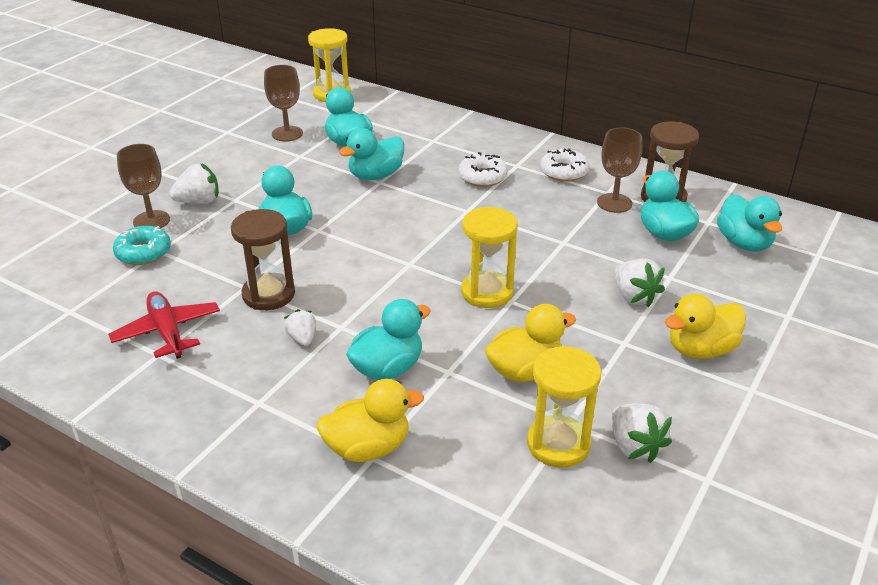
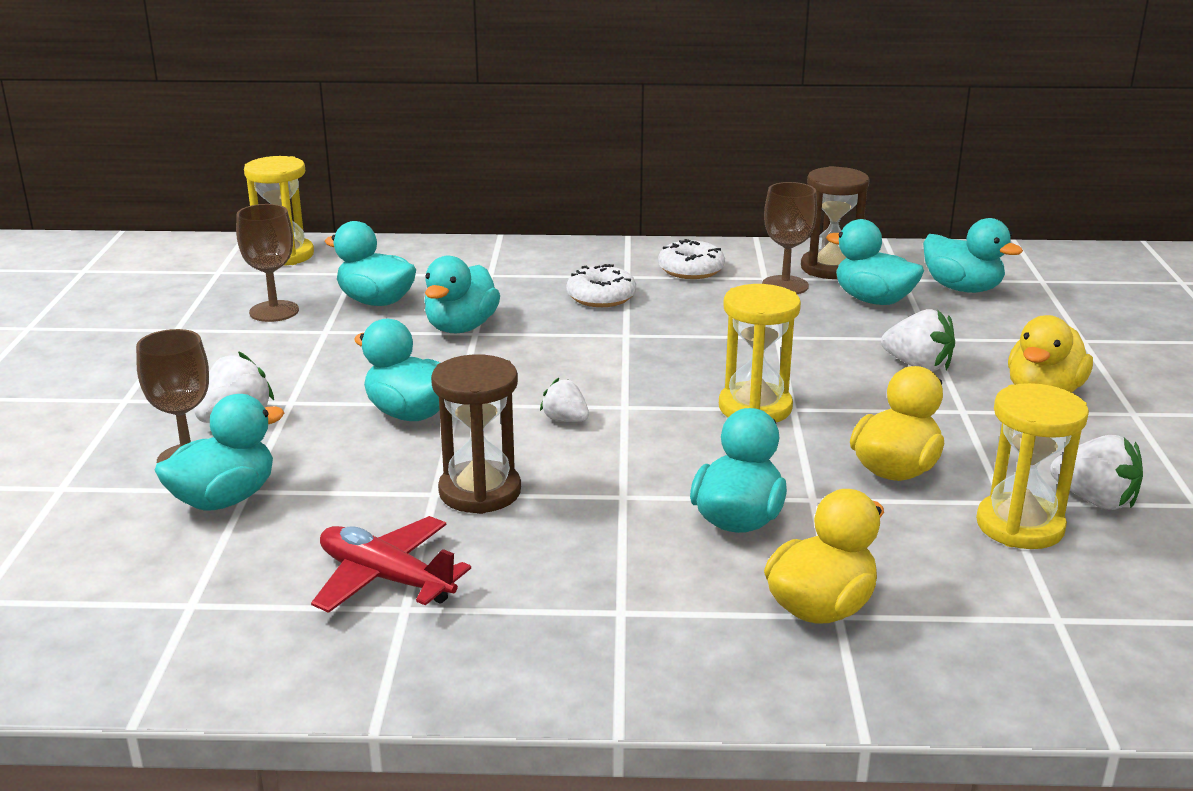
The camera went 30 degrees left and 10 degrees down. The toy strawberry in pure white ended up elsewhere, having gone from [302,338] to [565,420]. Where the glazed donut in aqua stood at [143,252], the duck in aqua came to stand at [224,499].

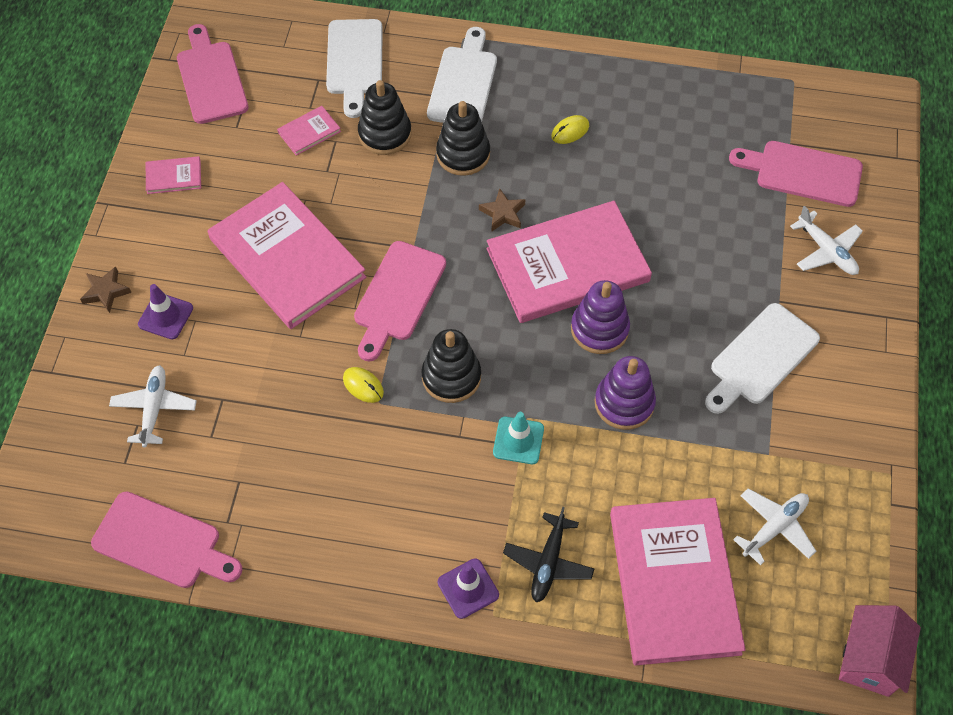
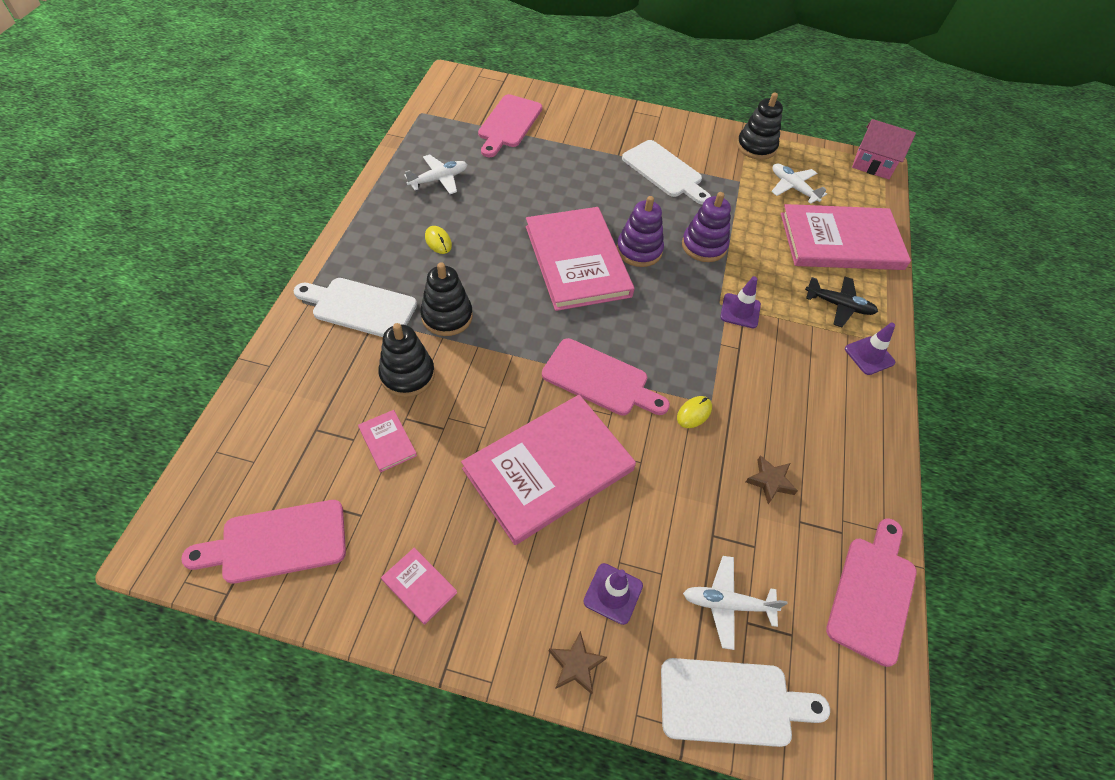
The camera went 90 degrees left and 5 degrees down. The bread board in pure white ended up elsewhere, having gone from [354,62] to [732,702]. The stacking toy in ebony ended up elsewhere, having gone from [451,377] to [756,147]. The five-pointed star in dark brown ended up elsewhere, having gone from [503,213] to [770,481]. The aeroplane in pure white ended up elsewhere, having gone from [826,251] to [439,179]. What was the traffic cone in aqua at [518,440] turned into the traffic cone in purple at [740,311]. The book in rosy at [174,176] ended up facing another way, 45 degrees counterclockwise from before.

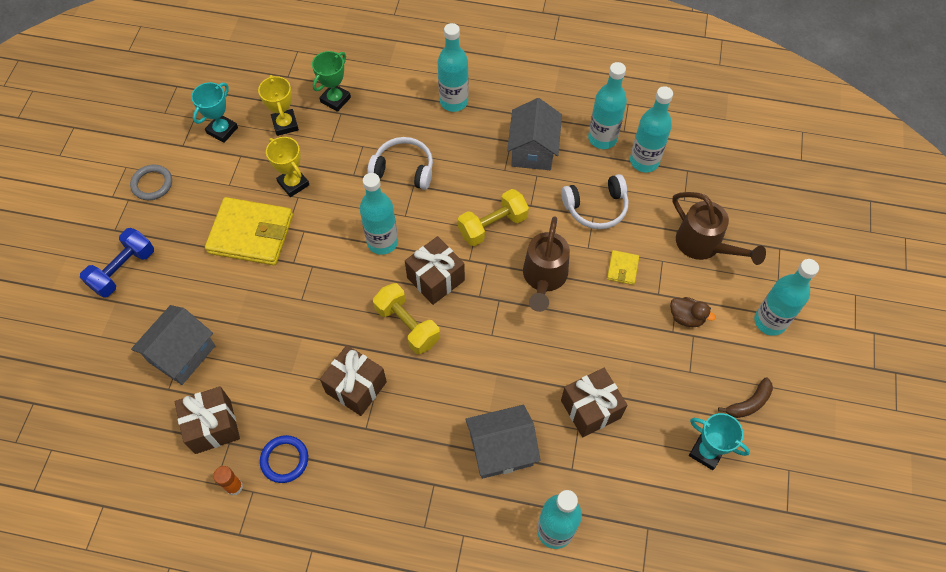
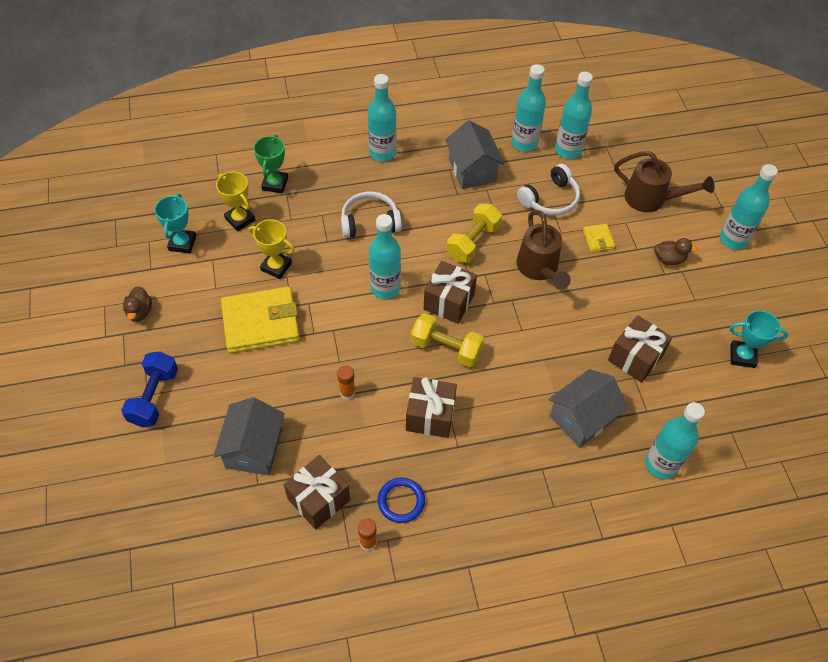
The camera went 25 degrees left and 5 degrees down. The second view lost the banana in dark brown at [749,403]. The second view gained the glue stick in bright orange at [347,393]. Where the hoop in grey stood at [152,184], the duck in dark brown came to stand at [140,312].

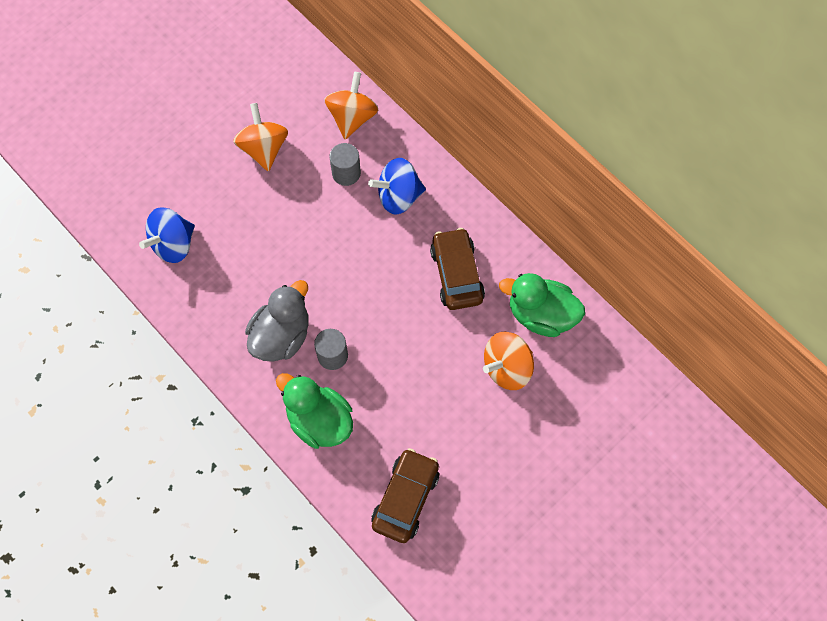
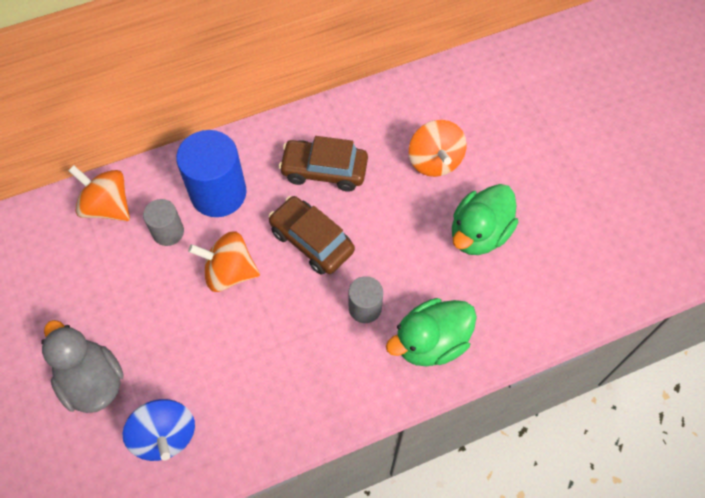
The camera went 70 degrees left and 5 degrees down. The toy top in bright orange ended up elsewhere, having gone from [264,148] to [229,272]. The duck in grey ended up elsewhere, having gone from [281,336] to [92,381]. The toy car in dark brown ended up elsewhere, having gone from [405,498] to [311,241]. The duck in emerald ended up elsewhere, having gone from [541,315] to [479,233]. Where the toy top in blue stood at [398,196], the solid cylinder in blue came to stand at [218,193].

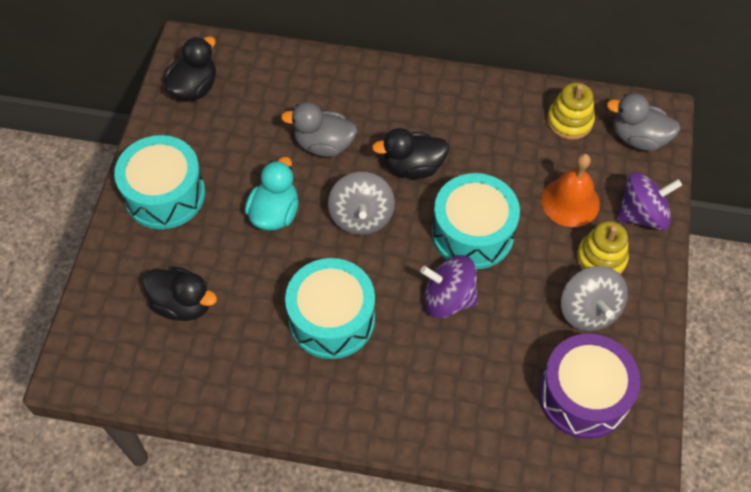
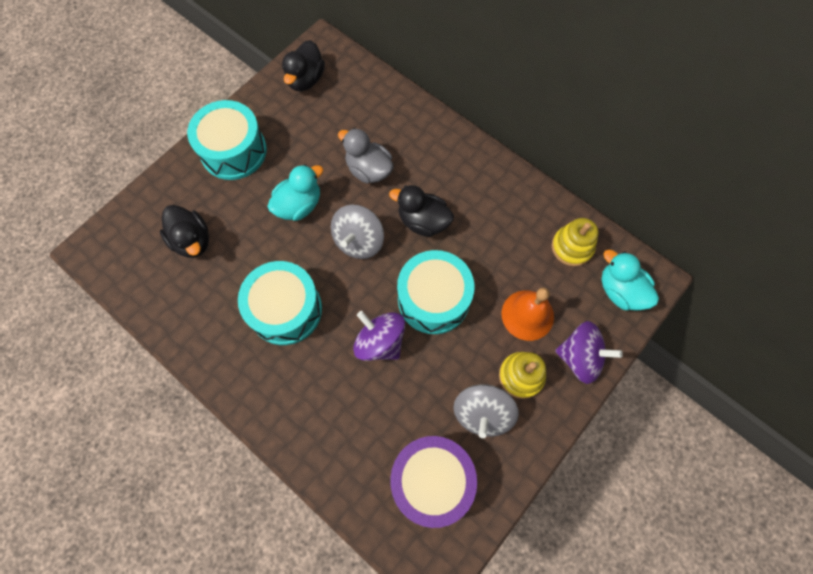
The camera went 30 degrees right and 10 degrees up. What was the duck in grey at [638,138] turned into the duck in aqua at [620,291]. The duck in ebony at [194,88] ended up facing another way, 135 degrees clockwise from before.

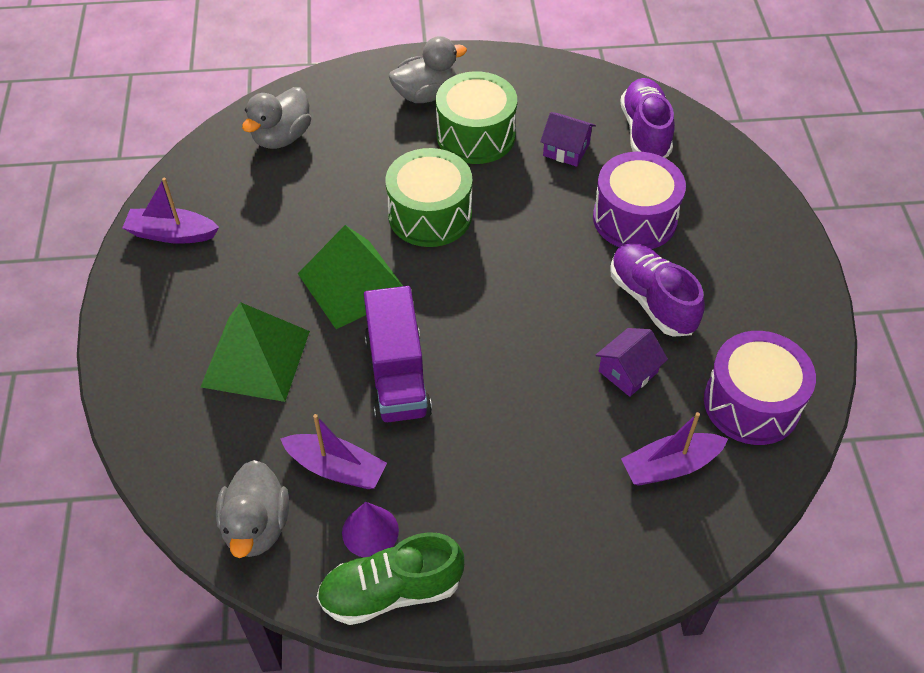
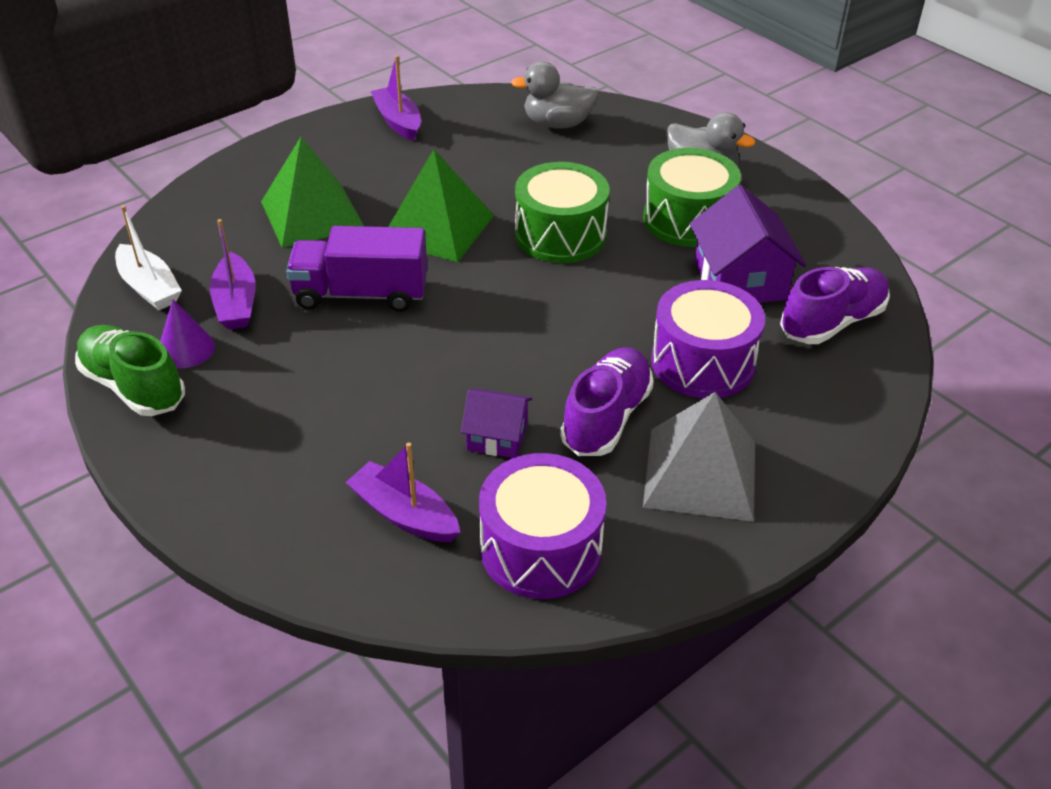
The camera went 55 degrees right and 10 degrees down. The second view gained the pyramid shape in grey at [700,473]. Where the duck in grey stood at [256,526], the boat in pure white came to stand at [149,287]. The toy truck in purple at [397,375] ended up facing another way, 45 degrees clockwise from before. The size of the toy house in purple at [566,149] changed by a factor of 1.71.

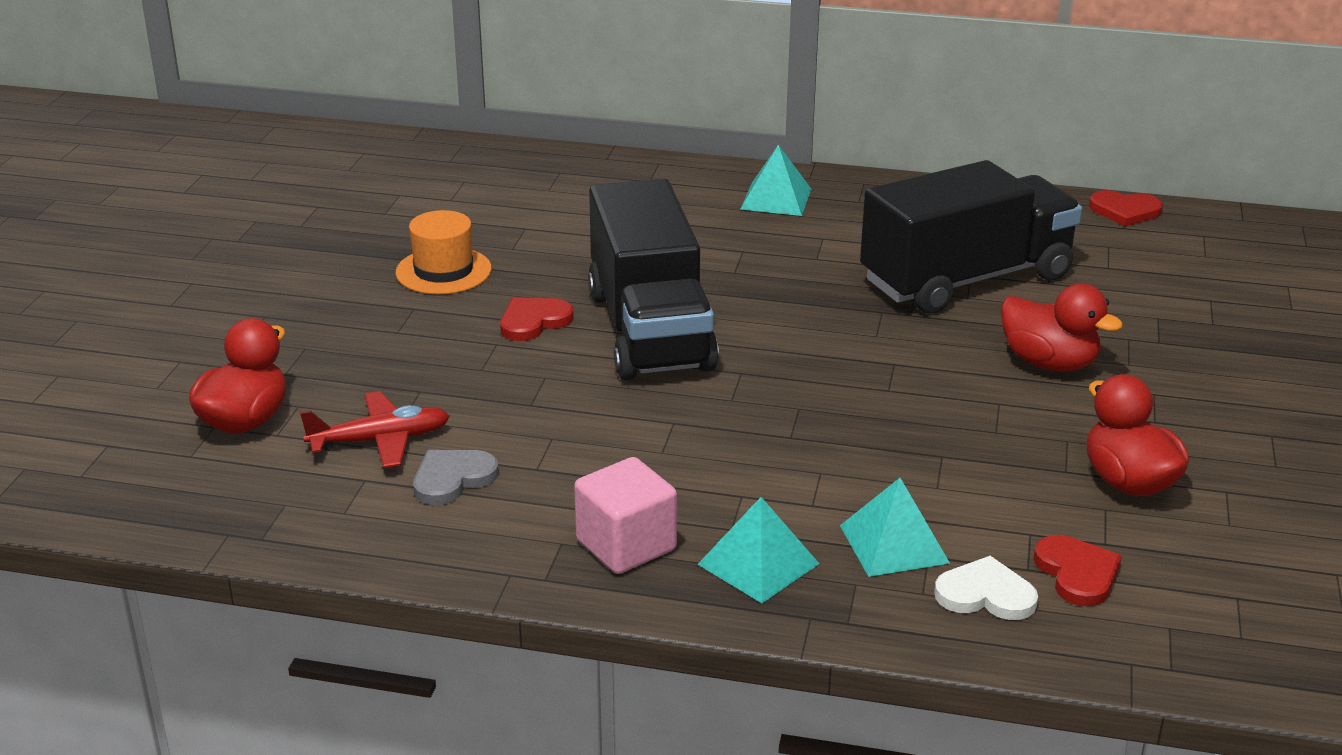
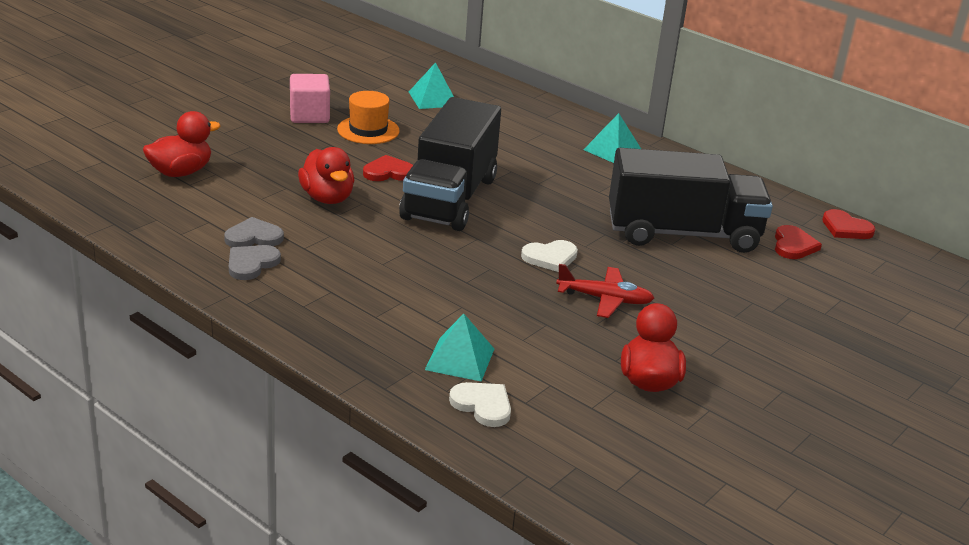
The camera went 25 degrees right and 0 degrees up. The second view gained the love heart in grey at [251,264]. The second view gained the love heart in pure white at [550,257]. The aeroplane in red ended up elsewhere, having gone from [380,440] to [605,299]. The cube in rosy ended up elsewhere, having gone from [626,545] to [309,115]. The pyramid shape in aqua ended up elsewhere, having gone from [758,564] to [433,99]. The duck in red ended up elsewhere, having gone from [1049,363] to [327,198]. The love heart in red ended up elsewhere, having gone from [1077,573] to [793,245].

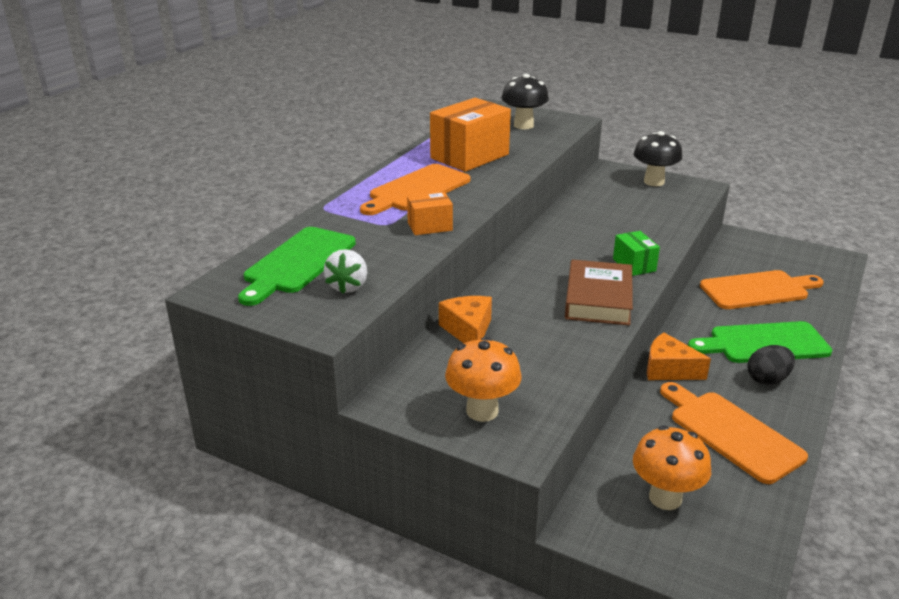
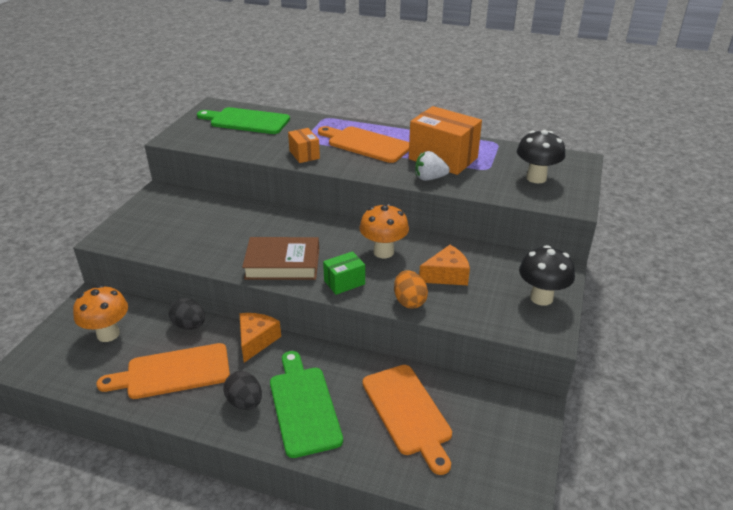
The camera went 80 degrees right and 5 degrees up. The second view gained the toy egg in ebony at [189,325]. The second view gained the toy egg in bright orange at [409,301]. The toy strawberry in pure white ended up elsewhere, having gone from [348,286] to [429,178]. The cheese wedge in bright orange ended up elsewhere, having gone from [468,330] to [447,275]. The toadstool in bright orange ended up elsewhere, having gone from [482,411] to [383,252]. The bread board in bright orange at [731,433] ended up facing another way, 150 degrees counterclockwise from before.

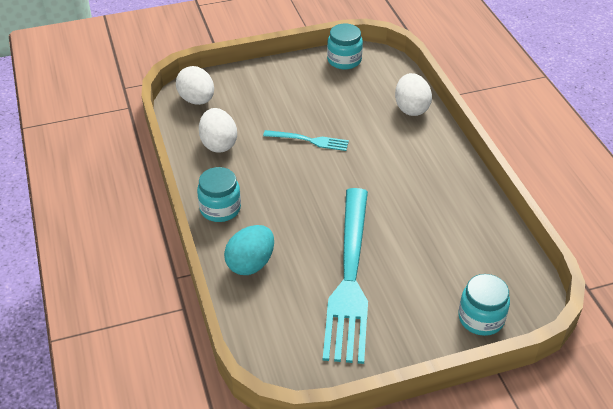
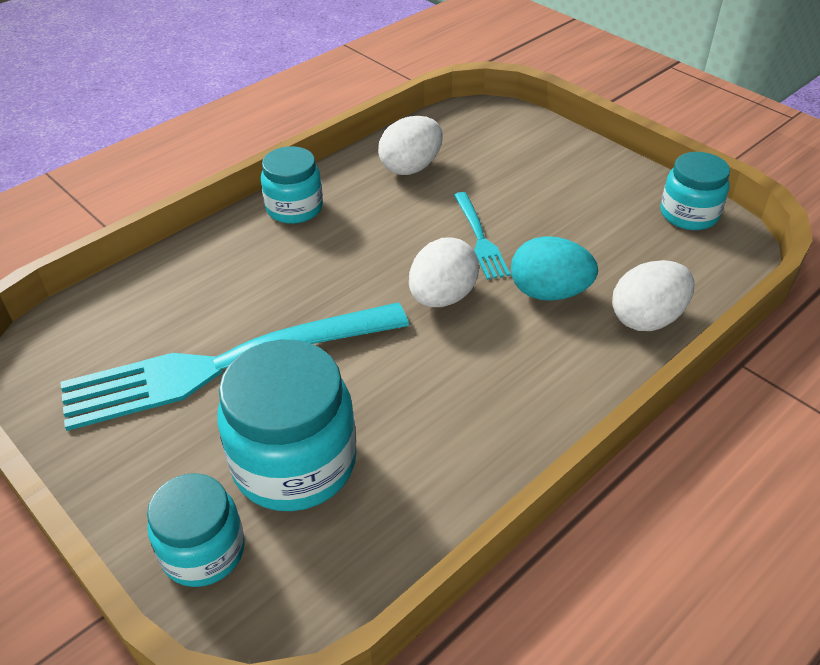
The camera went 65 degrees right and 0 degrees up. The second view gained the preserve jar in aqua at [294,463]. The toy egg in pure white ended up elsewhere, having gone from [197,100] to [442,297]. The toy egg in aqua ended up elsewhere, having gone from [251,264] to [549,292].

